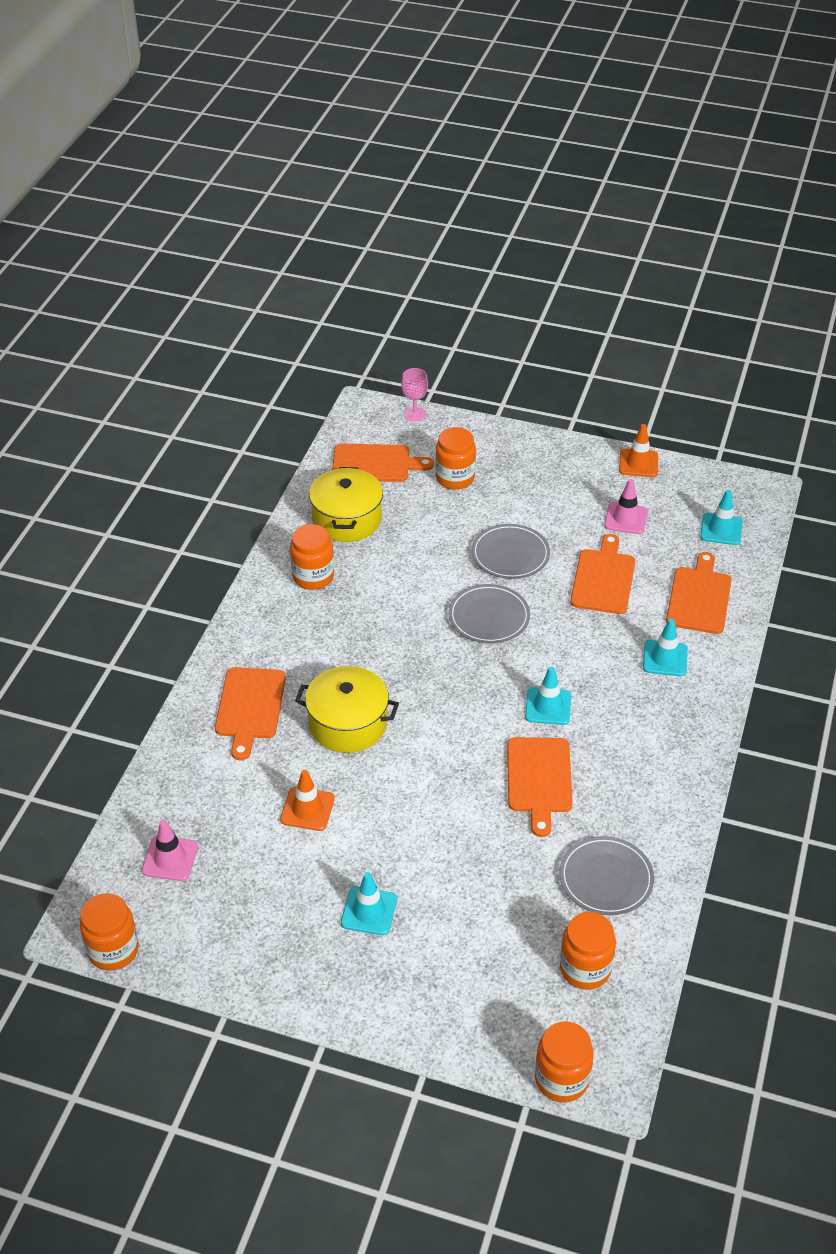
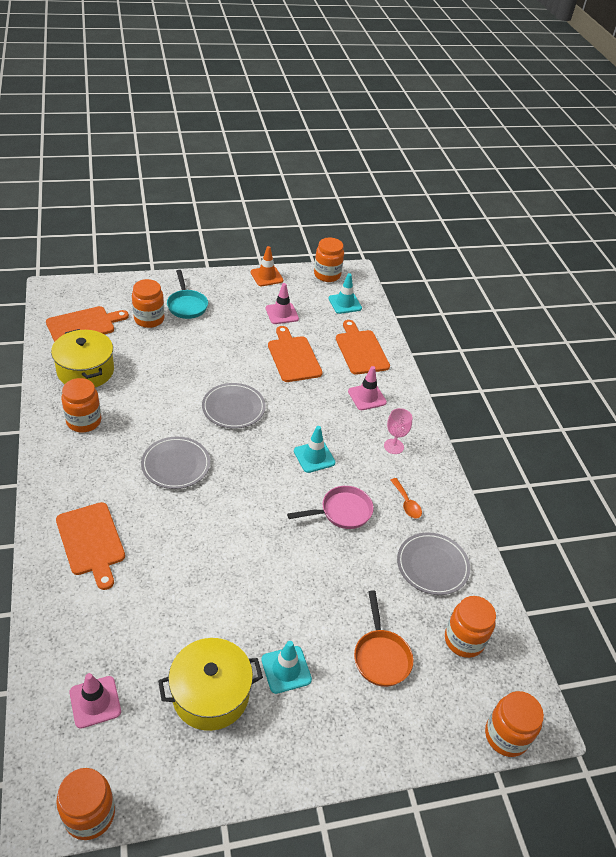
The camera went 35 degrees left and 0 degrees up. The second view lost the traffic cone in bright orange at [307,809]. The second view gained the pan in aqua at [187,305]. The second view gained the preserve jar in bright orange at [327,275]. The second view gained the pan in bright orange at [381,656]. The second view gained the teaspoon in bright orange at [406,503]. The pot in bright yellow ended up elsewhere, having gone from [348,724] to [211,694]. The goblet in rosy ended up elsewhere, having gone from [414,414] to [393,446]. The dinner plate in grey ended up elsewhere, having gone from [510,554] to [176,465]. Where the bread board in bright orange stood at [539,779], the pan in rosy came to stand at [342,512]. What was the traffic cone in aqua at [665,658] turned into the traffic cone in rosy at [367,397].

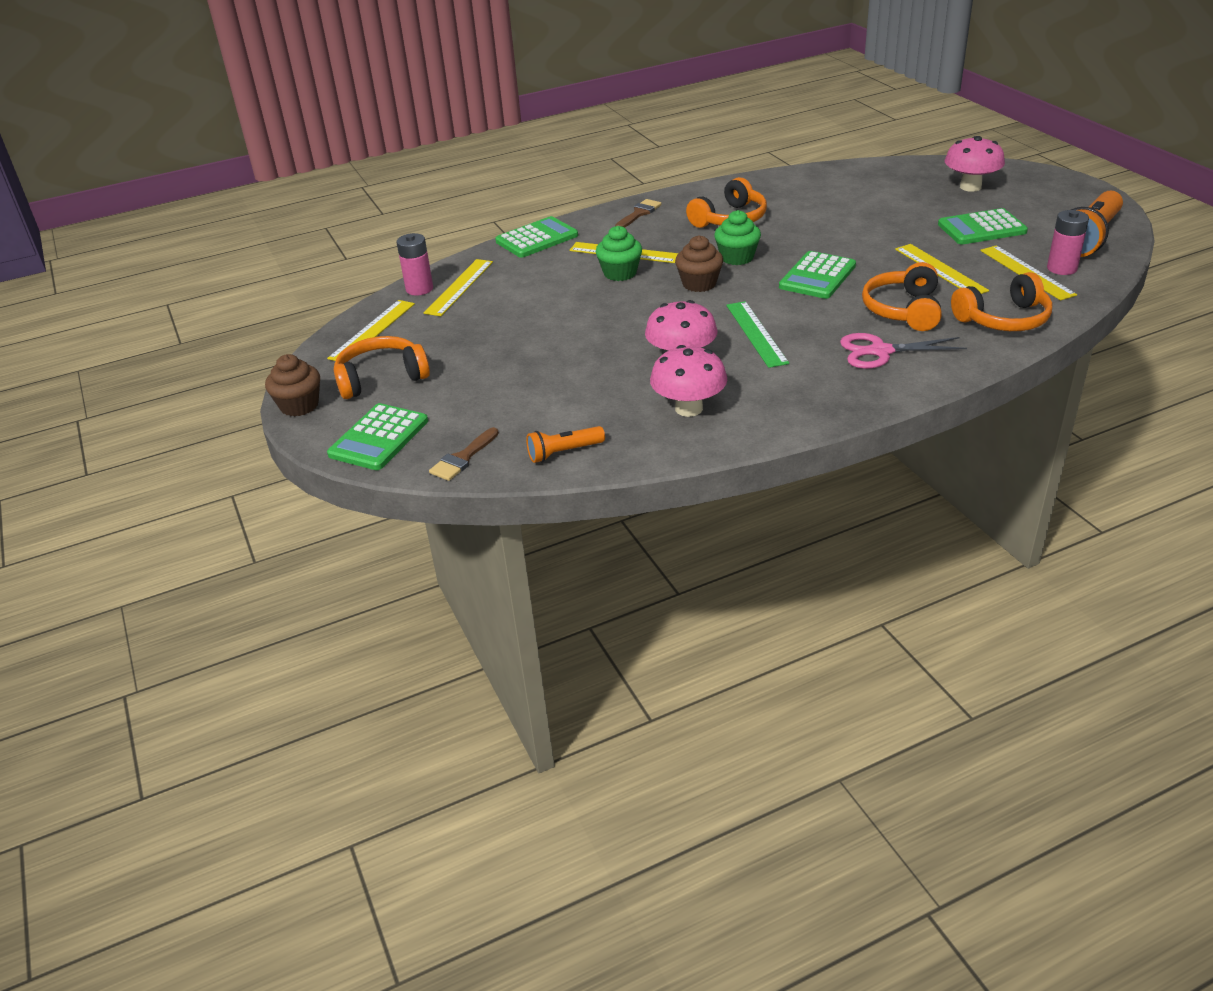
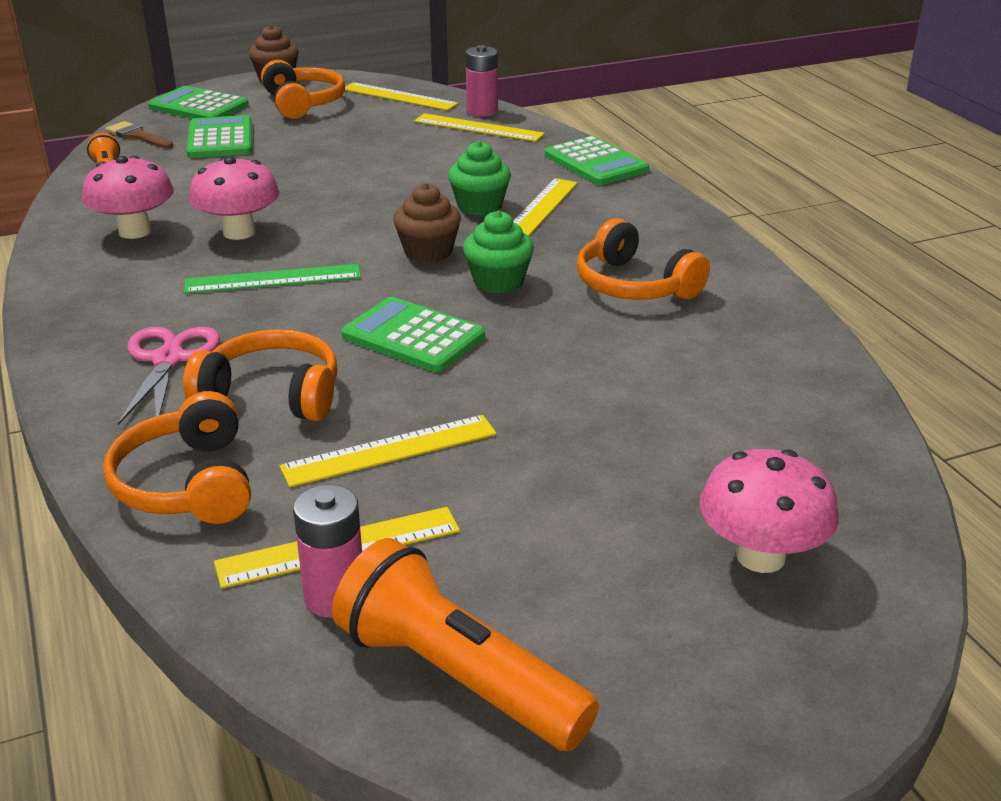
The camera went 90 degrees right and 5 degrees down. The second view lost the brush in dark brown at [639,213]. The calculator in emerald ended up elsewhere, having gone from [981,228] to [220,139].

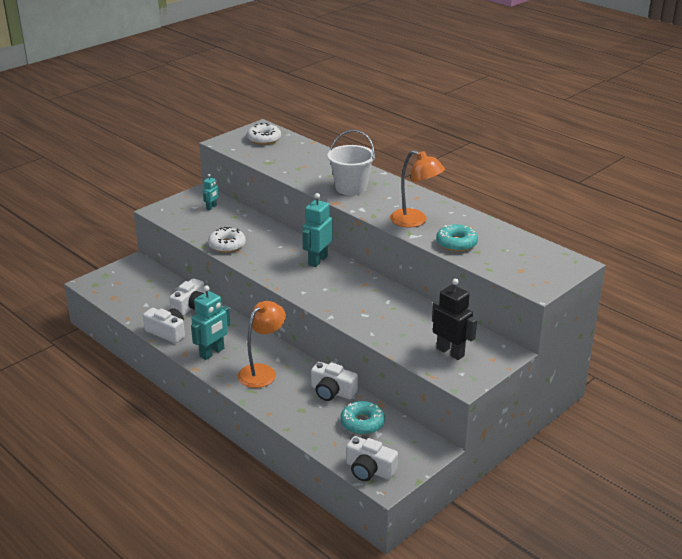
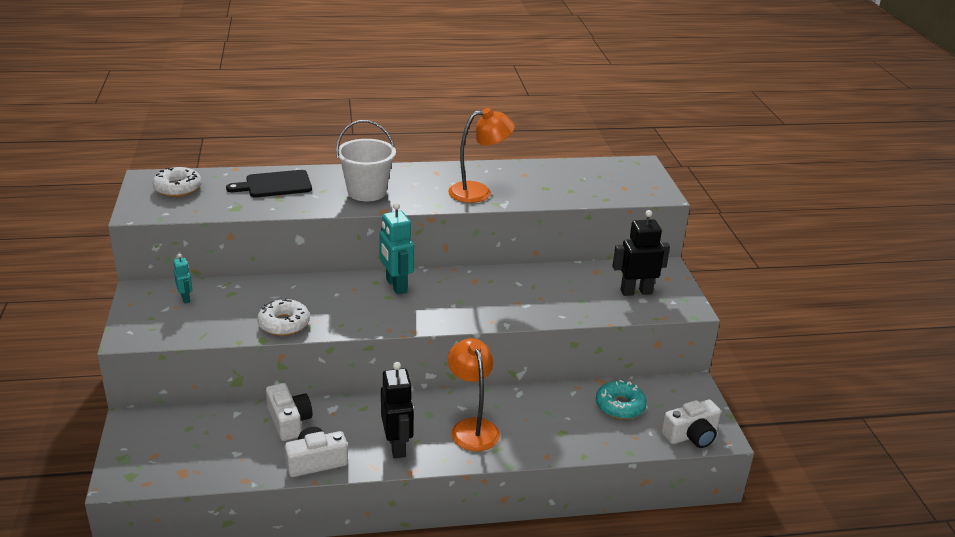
The camera went 55 degrees left and 0 degrees up. The second view lost the camera in pure white at [332,392]. The second view lost the glazed donut in aqua at [456,243]. The second view gained the bread board in ebony at [275,185]. What was the toy robot in aqua at [212,353] turned into the toy robot in ebony at [397,446].

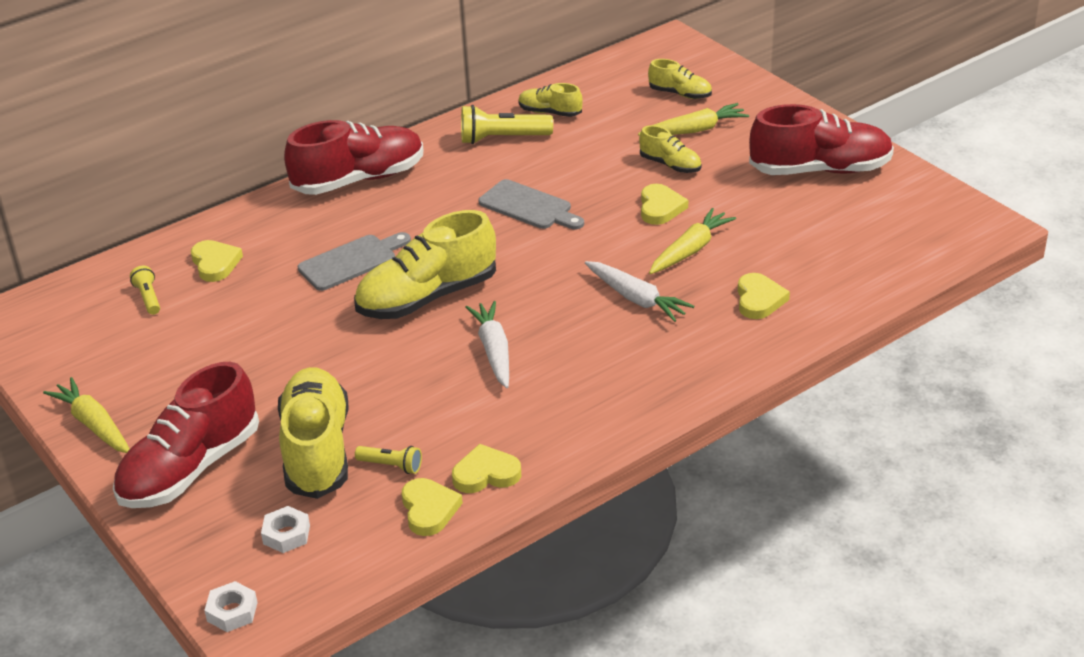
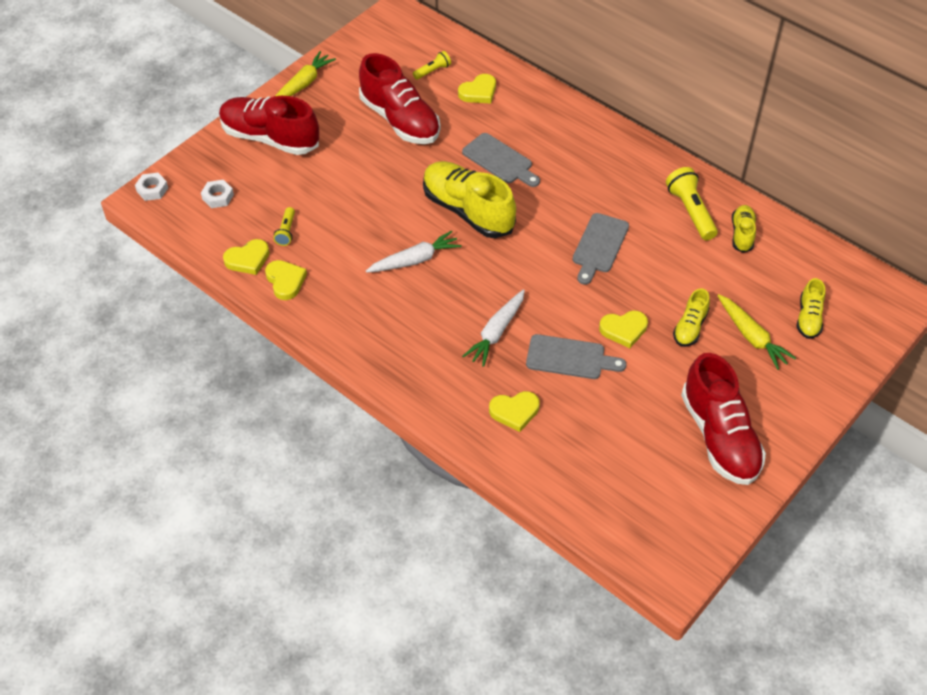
The camera went 75 degrees right and 15 degrees up. The second view lost the sneaker in bright yellow at [317,450]. The sneaker in red ended up elsewhere, having gone from [359,179] to [400,120]. Where the carrot in bright yellow stood at [690,250], the bread board in grey came to stand at [570,358].

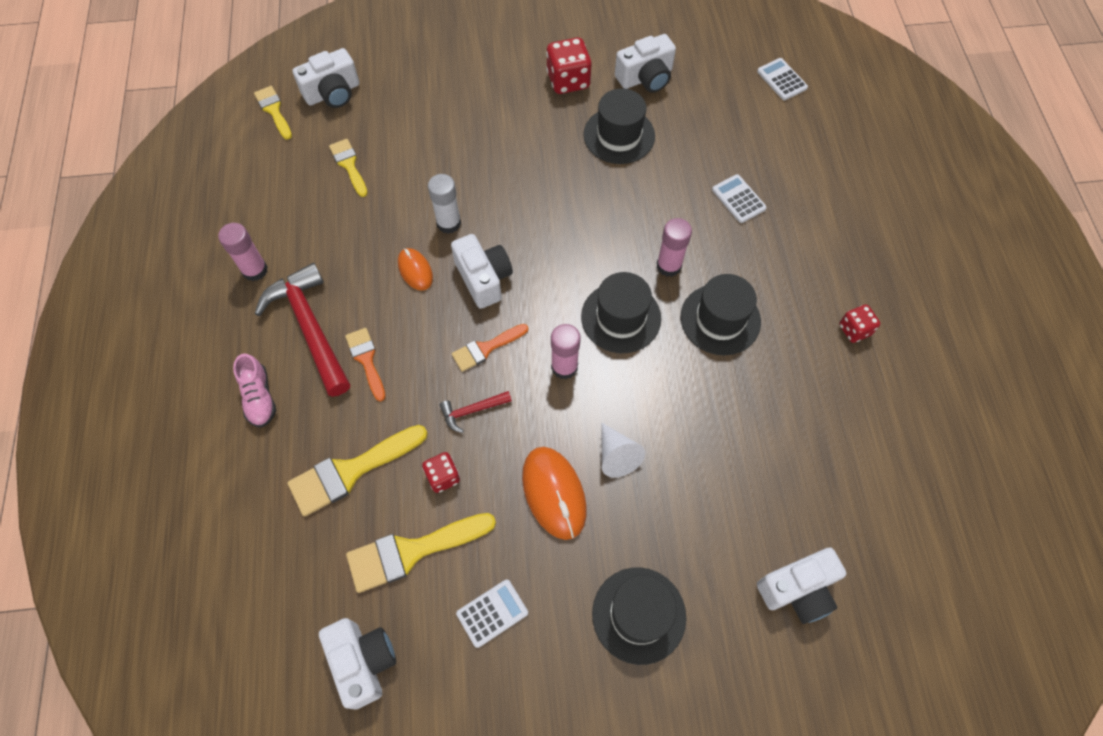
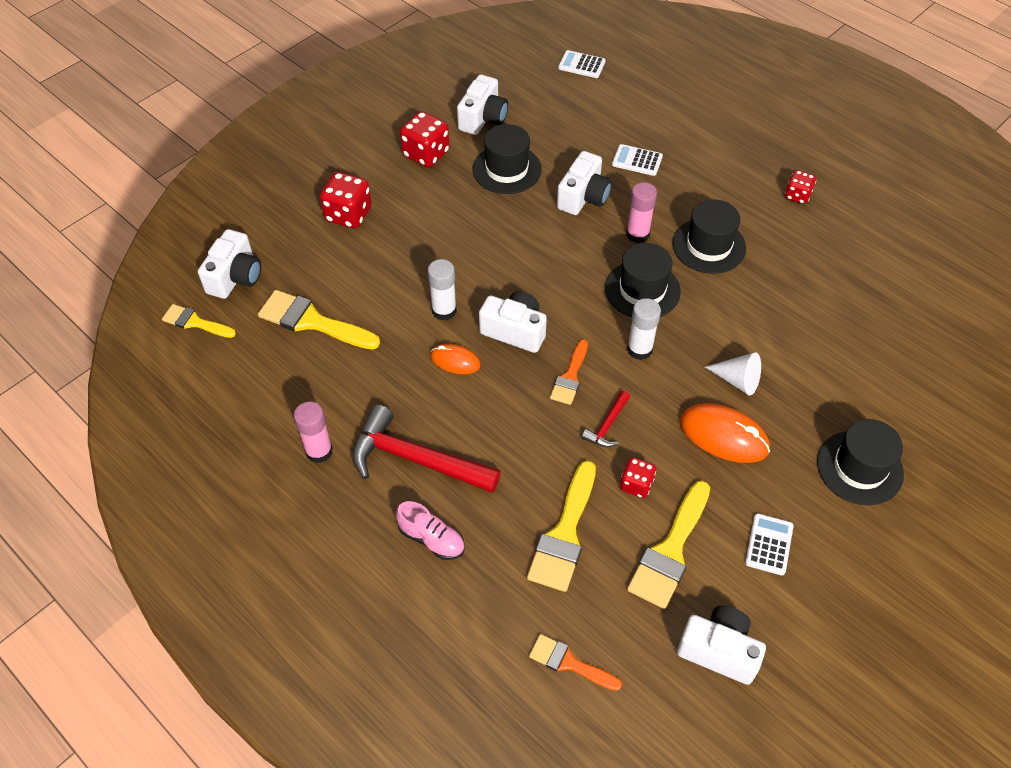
The camera went 40 degrees left and 10 degrees down. The second view gained the game die in red at [348,215]. The brush in bright orange ended up elsewhere, having gone from [366,360] to [569,663]. The camera in pure white ended up elsewhere, having gone from [798,590] to [583,197]. What was the glue stick in rosy at [564,367] turned into the glue stick in pure white at [639,349]. The size of the brush in bright yellow at [349,165] changed by a factor of 1.66.

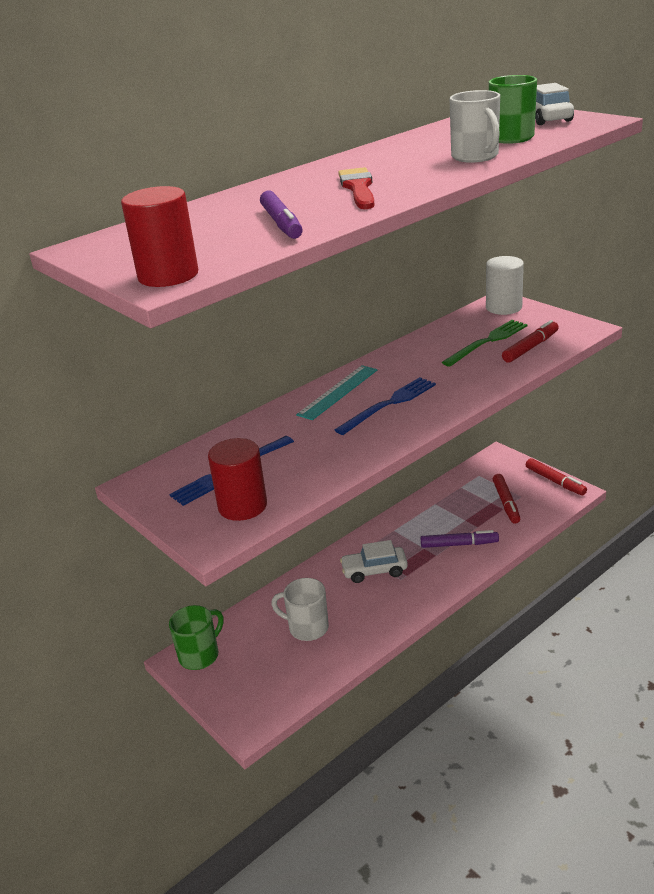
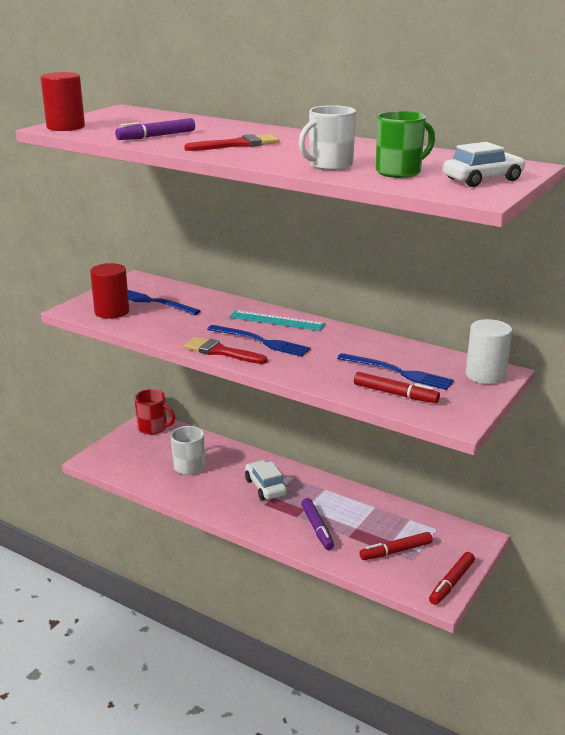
The camera went 70 degrees right and 5 degrees down. The second view gained the brush in red at [221,352]. What was the tea mug in emerald at [200,655] turned into the tea mug in red at [153,428]. What was the dinner fork in emerald at [487,342] turned into the dinner fork in blue at [398,372].

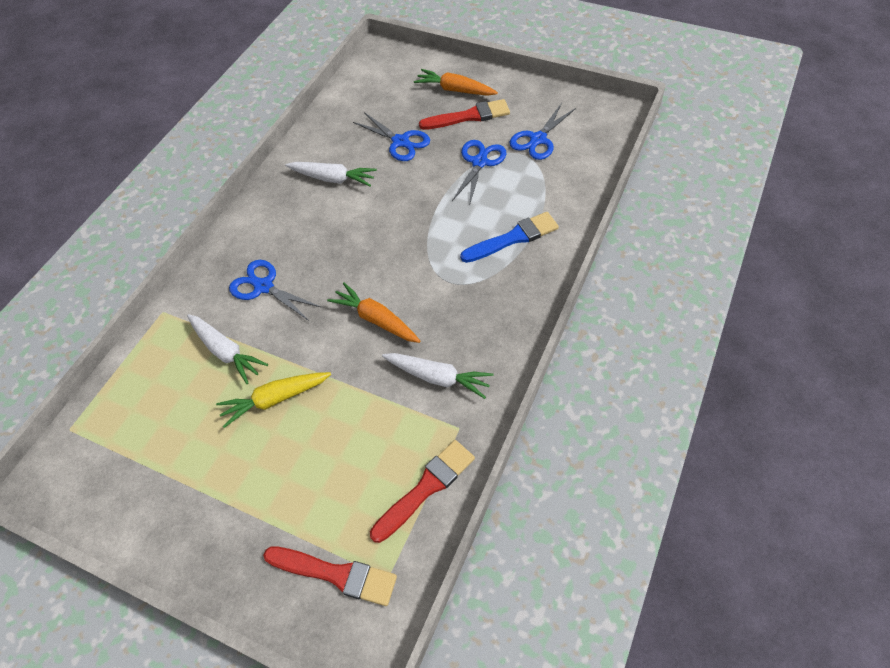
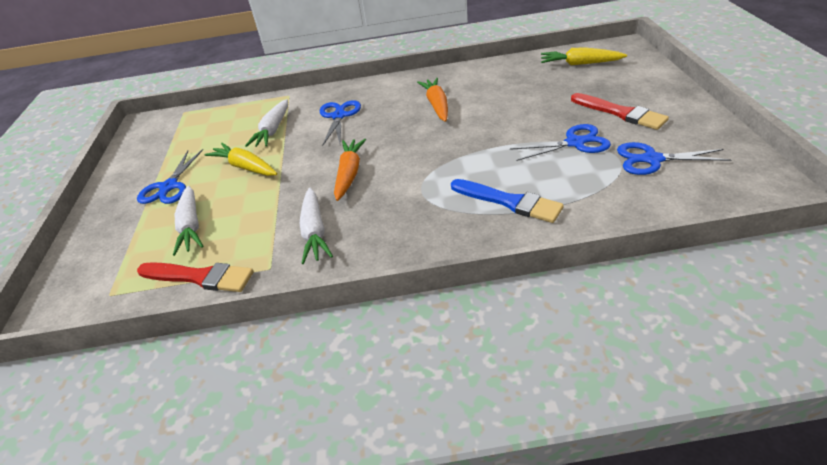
The camera went 60 degrees right and 15 degrees down. The second view lost the brush in red at [336,574]. The second view gained the carrot in bright yellow at [580,64]. The carrot in pure white ended up elsewhere, having gone from [332,178] to [191,226]. The pair of scissors in blue ended up elsewhere, having gone from [400,142] to [169,187]. The carrot in bright orange ended up elsewhere, having gone from [455,90] to [437,105].

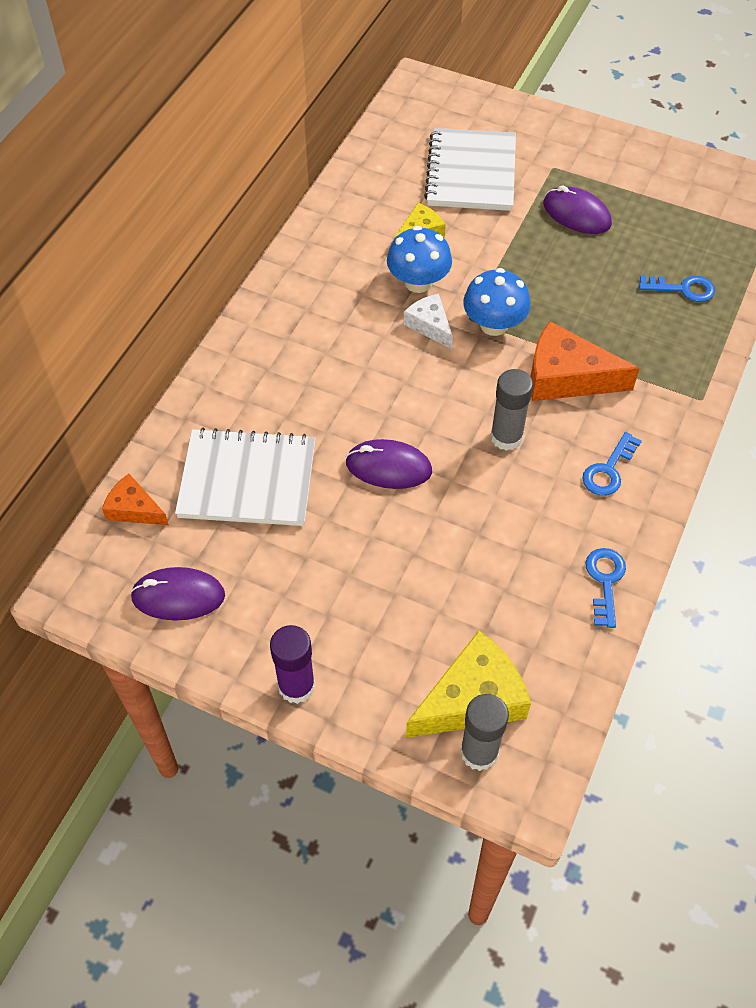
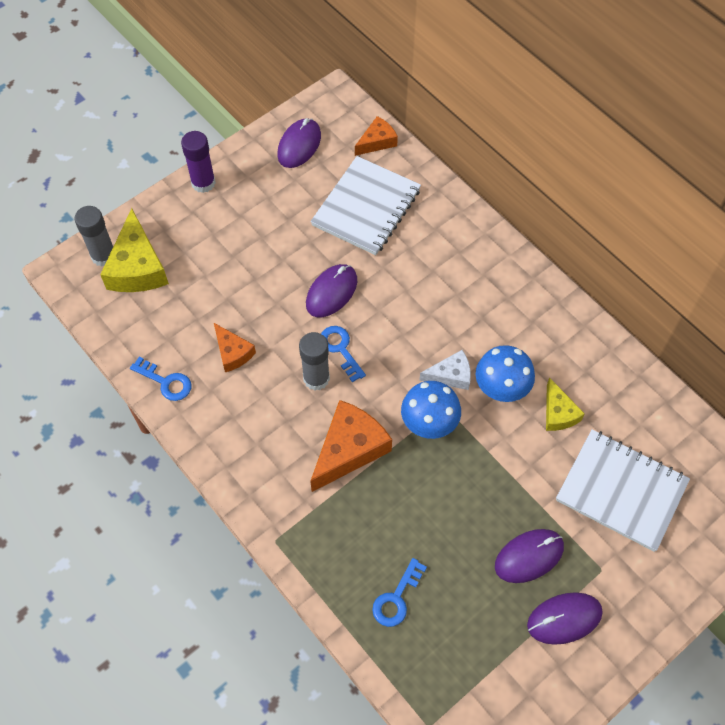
The camera went 115 degrees right and 5 degrees up. The second view gained the cheese wedge in bright orange at [233,352]. The second view gained the mouse in purple at [564,619]. The door key in blue ended up elsewhere, having gone from [608,470] to [340,349].

